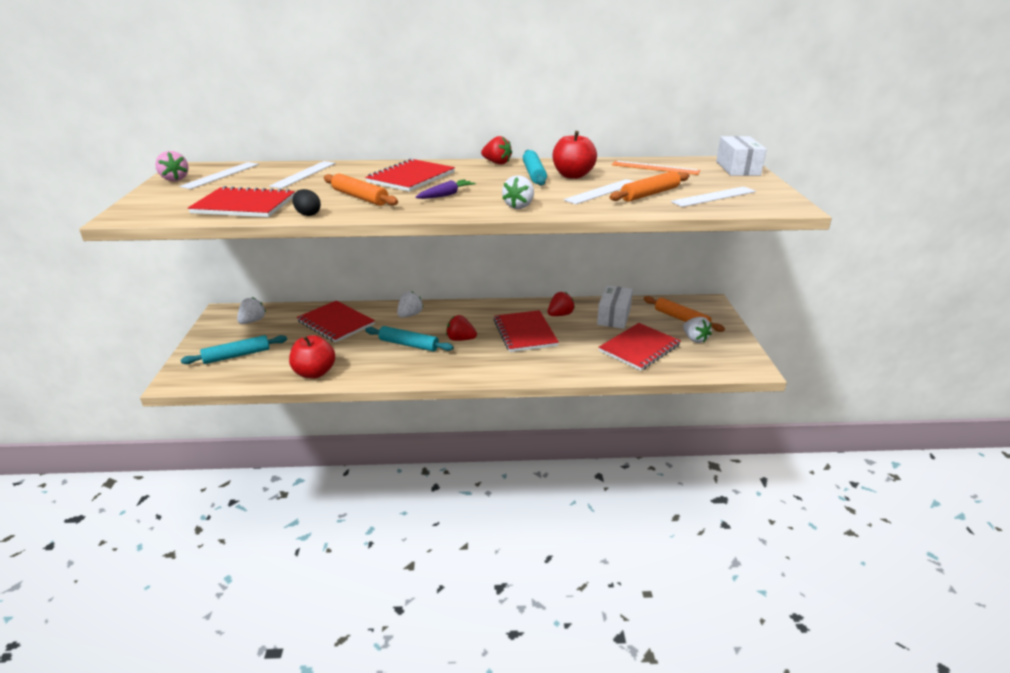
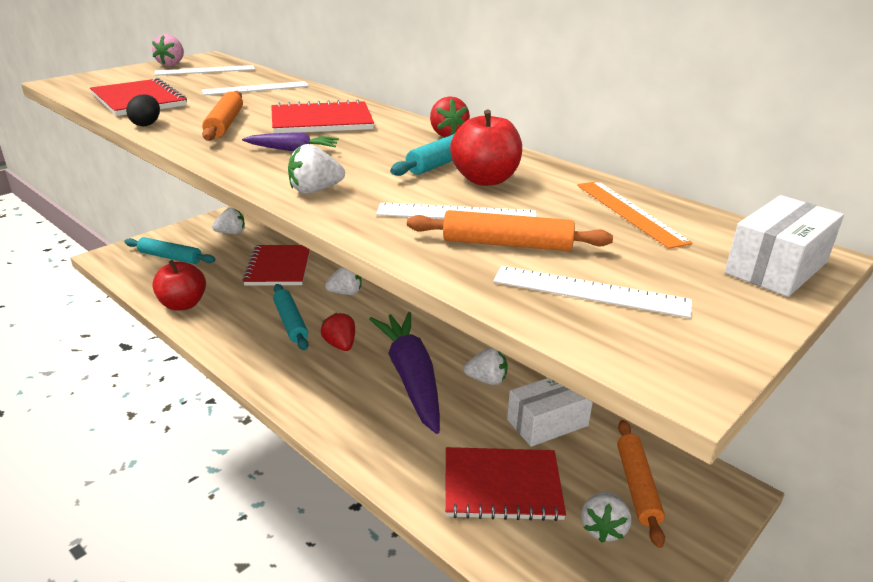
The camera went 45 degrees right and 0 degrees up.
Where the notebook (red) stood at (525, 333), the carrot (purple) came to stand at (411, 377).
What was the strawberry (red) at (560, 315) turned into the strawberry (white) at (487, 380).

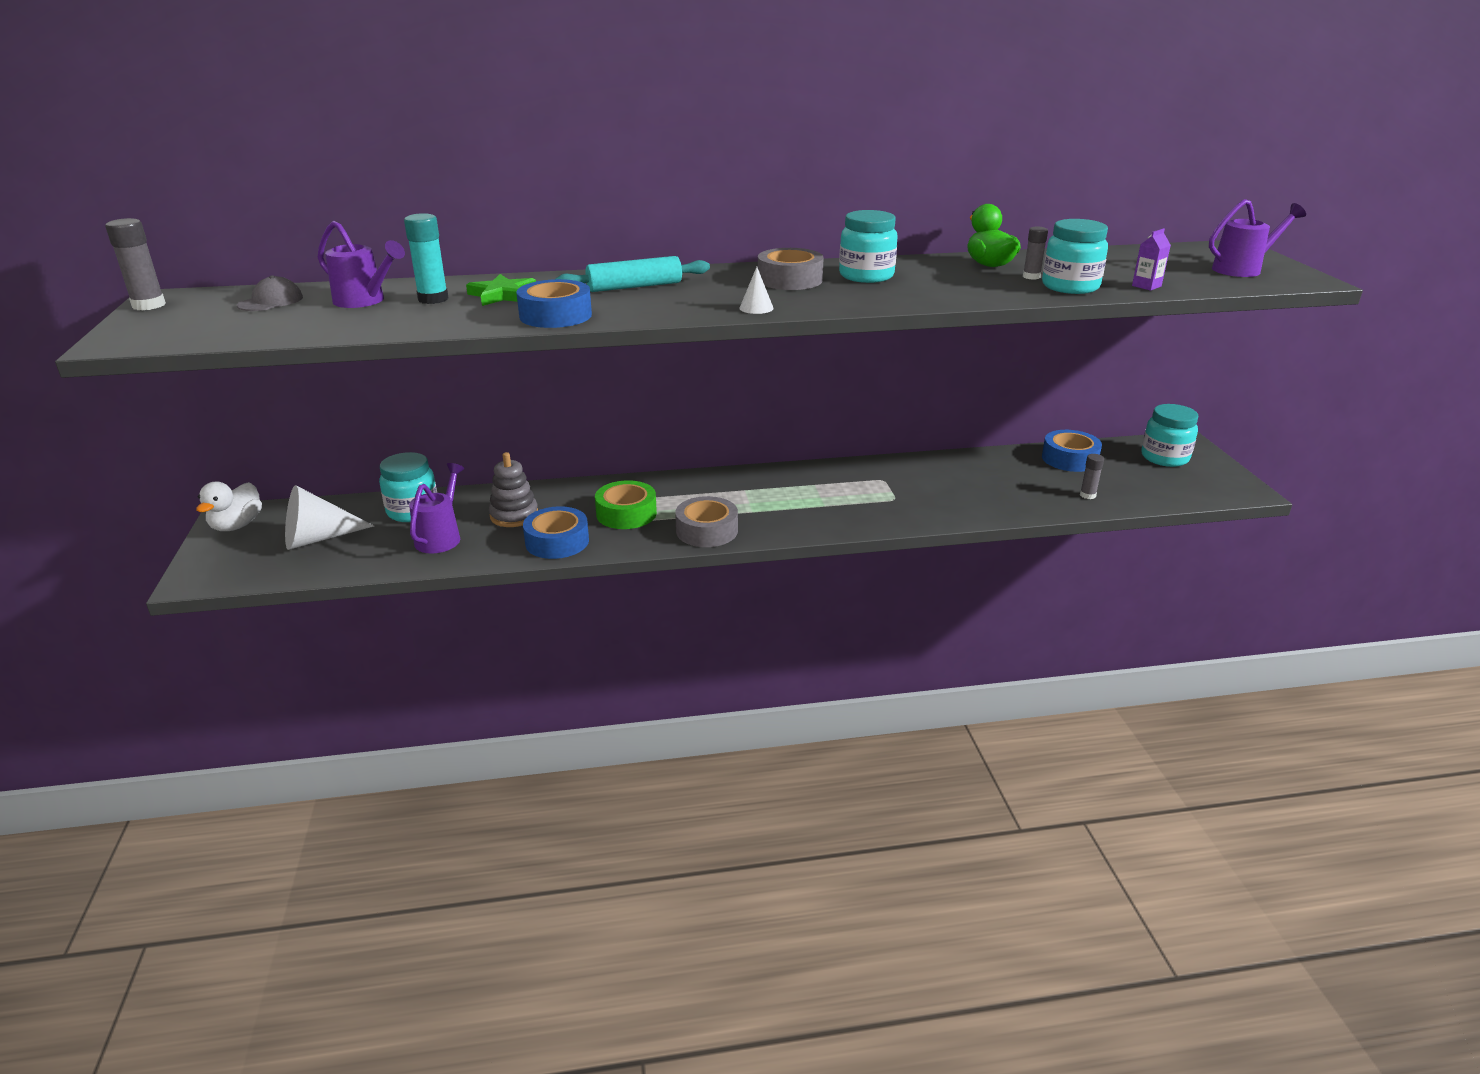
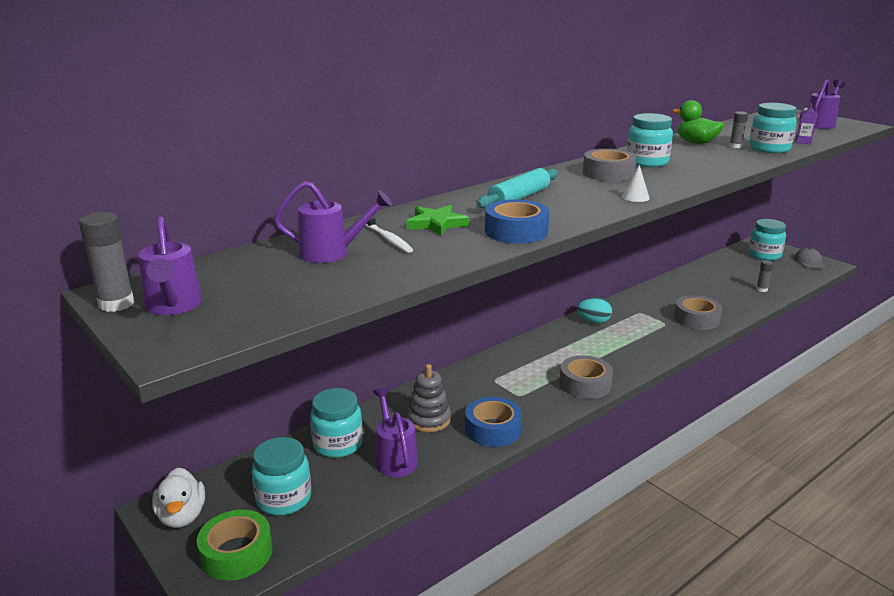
The camera went 30 degrees left and 5 degrees down.
The cap (grey) ended up elsewhere, having gone from (270, 301) to (809, 261).
Where the cone (white) stood at (318, 538), the jar (turquoise) came to stand at (284, 499).
Where the glue stick (turquoise) stood at (433, 299), the toothbrush (white) came to stand at (388, 239).
The tape (green) ended up elsewhere, having gone from (626, 513) to (236, 553).
The second view lost the tape (blue) at (1069, 459).
The second view gained the watering can (purple) at (173, 307).
The second view gained the egg (turquoise) at (593, 322).
The second view gained the tape (grey) at (696, 319).

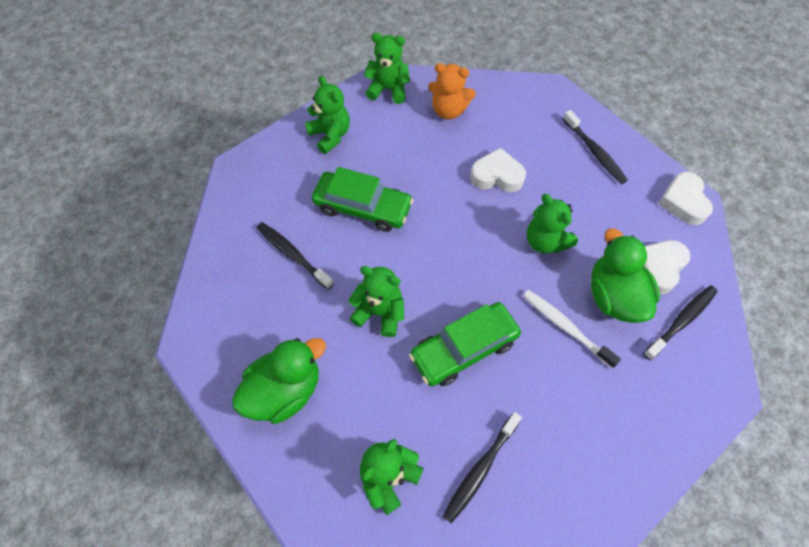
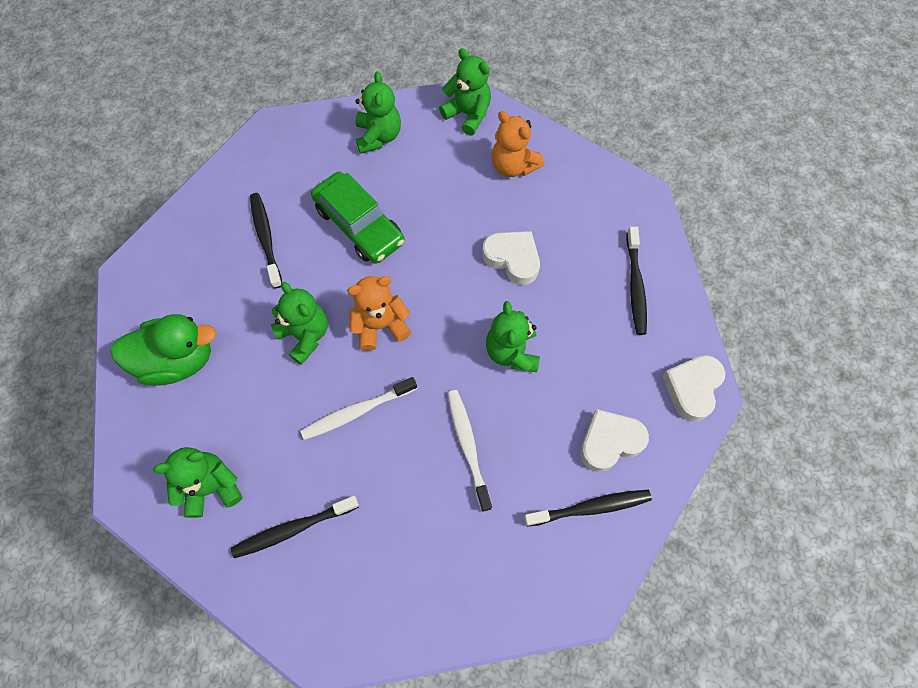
The camera went 30 degrees right and 5 degrees up.
Where the car (green) stood at (464, 348), the toothbrush (white) came to stand at (357, 411).
The second view lost the duck (green) at (613, 296).
The second view gained the teddy bear (orange) at (380, 325).

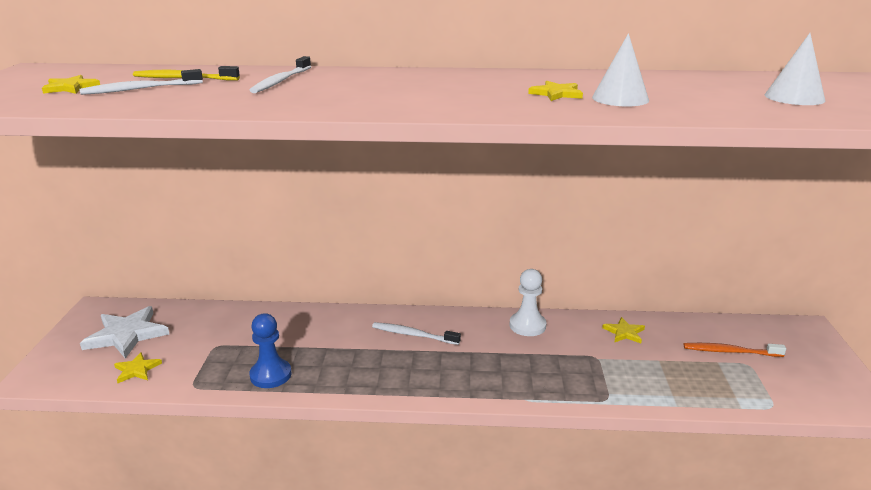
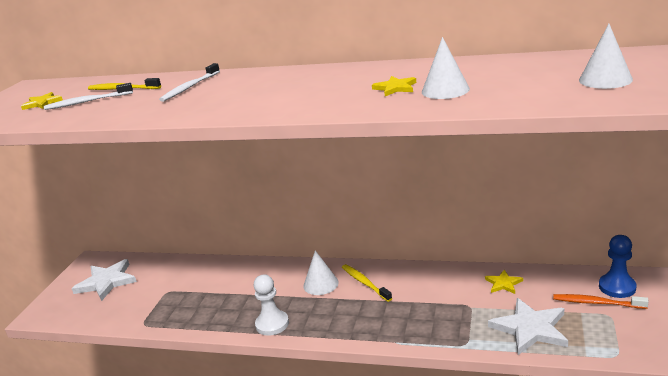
The camera went 15 degrees right and 0 degrees up.
The second view lost the star (yellow) at (137, 369).
The pawn (blue) ended up elsewhere, having gone from (270, 375) to (617, 287).
Where the toothbrush (white) stood at (413, 335), the cone (white) came to stand at (321, 284).
The pawn (white) ended up elsewhere, having gone from (527, 325) to (272, 324).
The second view gained the toothbrush (yellow) at (365, 283).
The second view gained the star (white) at (530, 328).

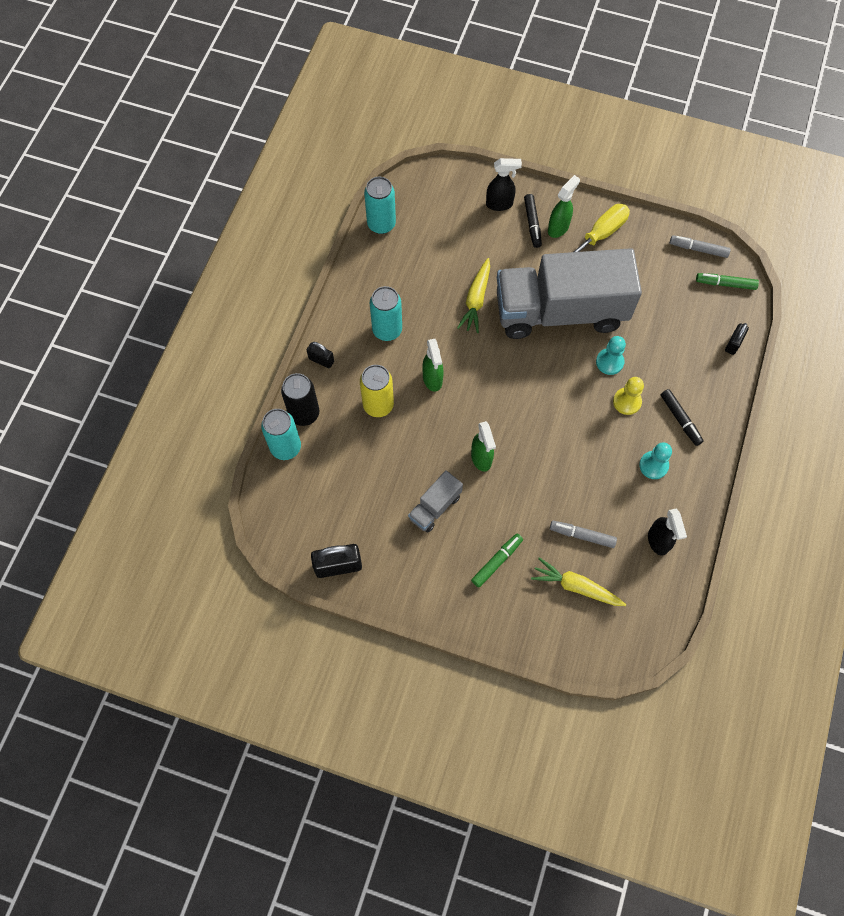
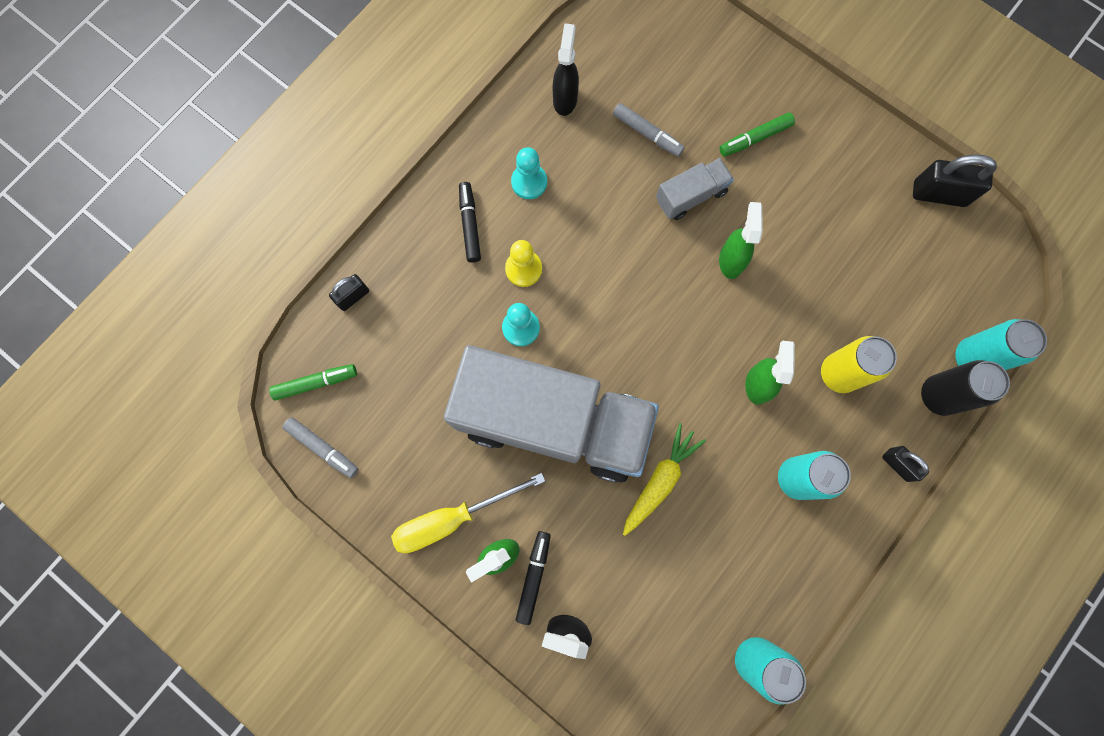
The camera went 160 degrees left and 10 degrees up.
The truck (grey) ended up elsewhere, having gone from (435, 507) to (691, 196).
The second view lost the carrot (yellow) at (576, 586).
The marker (green) at (725, 284) ended up facing another way, 45 degrees counterclockwise from before.

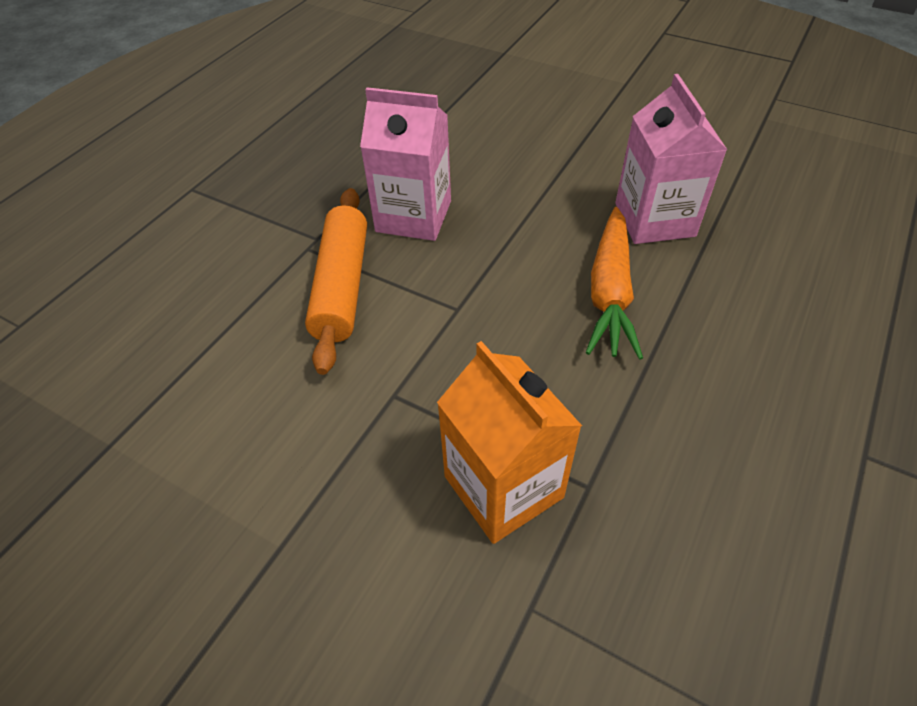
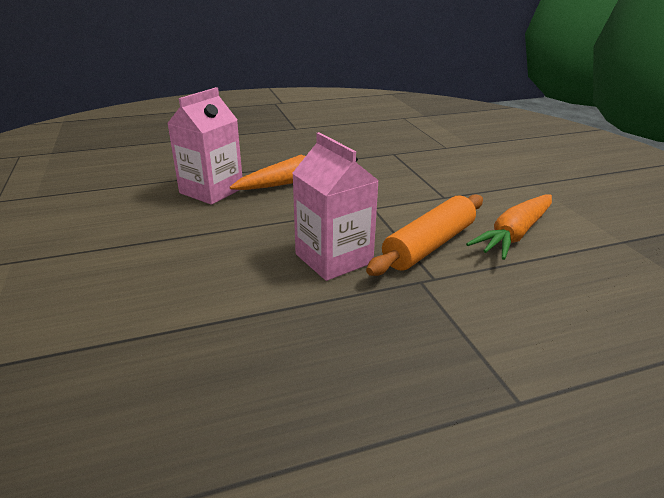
The camera went 140 degrees left and 20 degrees down.
The second view lost the carton (orange) at (503, 487).
The second view gained the carrot (orange) at (514, 234).

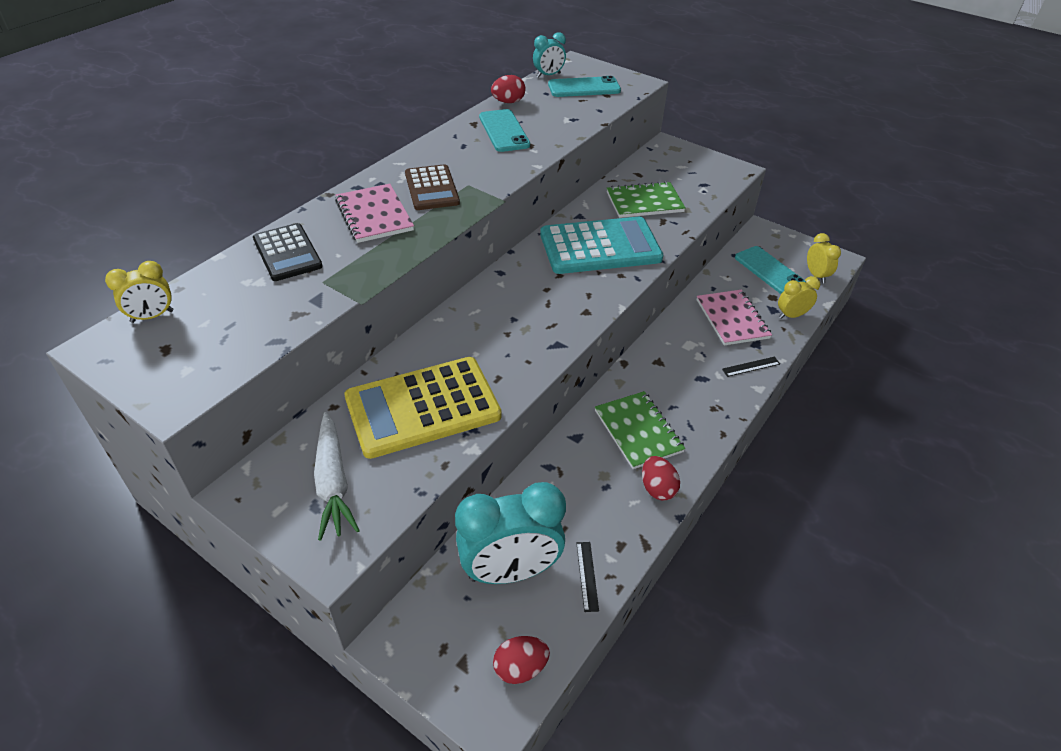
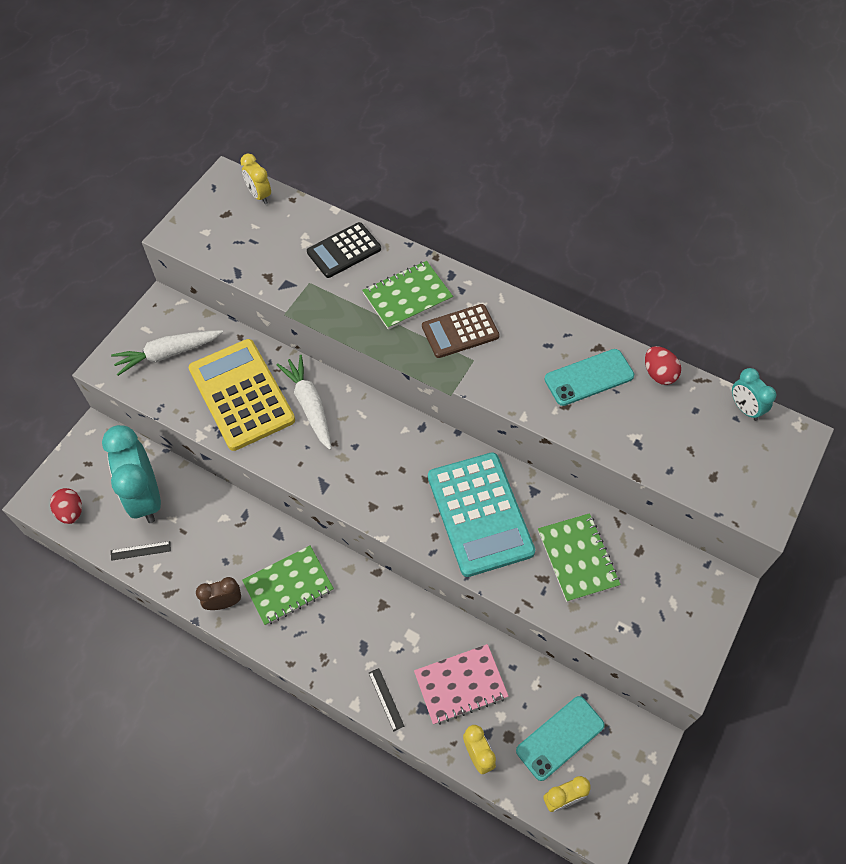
The camera went 85 degrees right and 15 degrees up.
What was the notebook (pink) at (374, 215) turned into the notebook (green) at (407, 296).
The second view lost the phone (turquoise) at (584, 88).
Where the egg (red) stood at (657, 488), the clock (brown) came to stand at (224, 603).
The second view gained the carrot (white) at (309, 405).

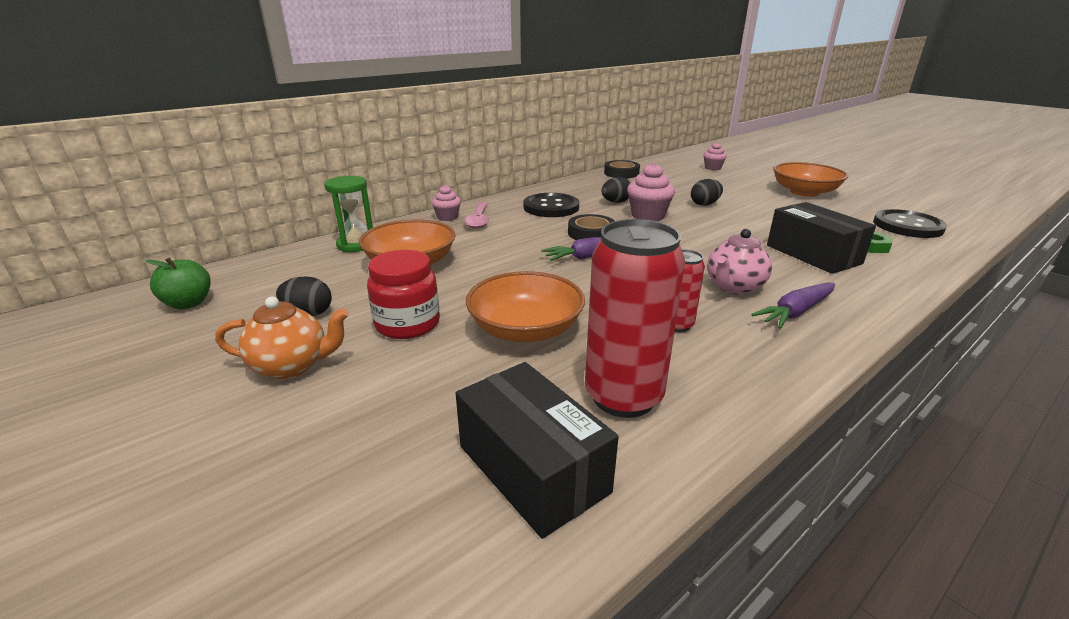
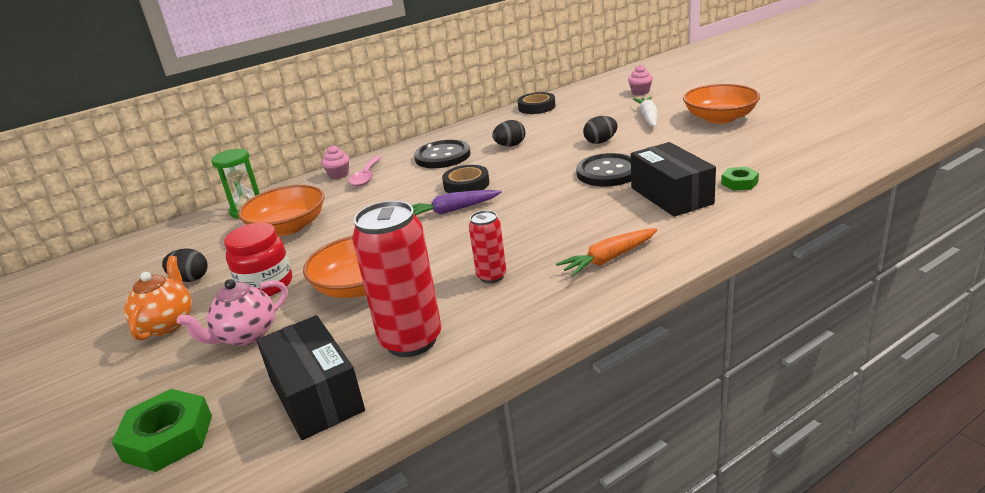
The camera went 10 degrees right and 0 degrees up.
The second view lost the apple (green) at (188, 303).
The teapot (orange) at (292, 366) ended up facing another way, 90 degrees counterclockwise from before.
The second view lost the cupcake (pink) at (648, 215).
The teapot (pink) ended up elsewhere, having gone from (733, 287) to (246, 335).
What was the carrot (purple) at (796, 312) turned into the carrot (orange) at (609, 259).
The button (black) ended up elsewhere, having gone from (907, 226) to (608, 172).
The second view gained the nut (green) at (168, 438).
The second view gained the carrot (white) at (648, 117).

